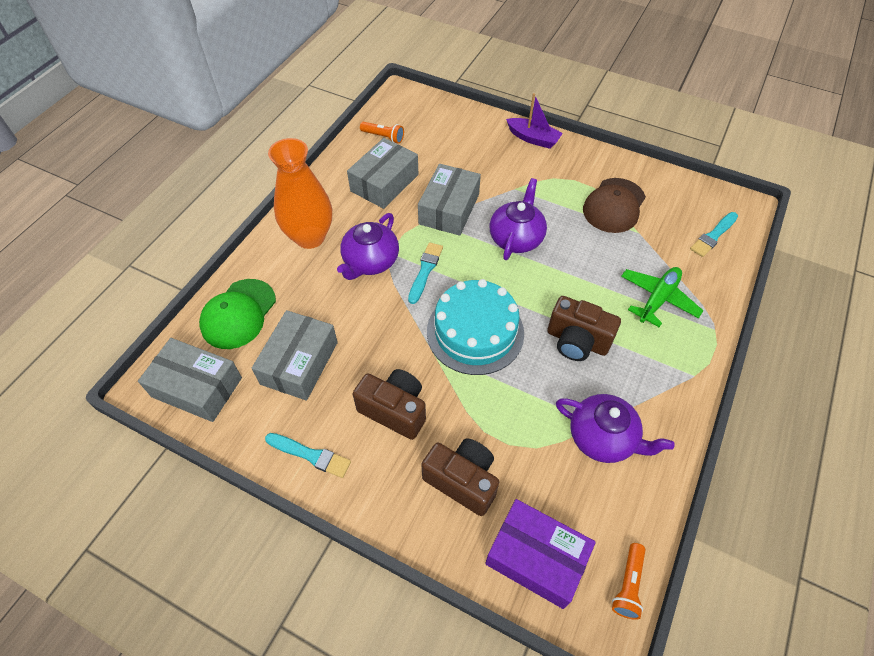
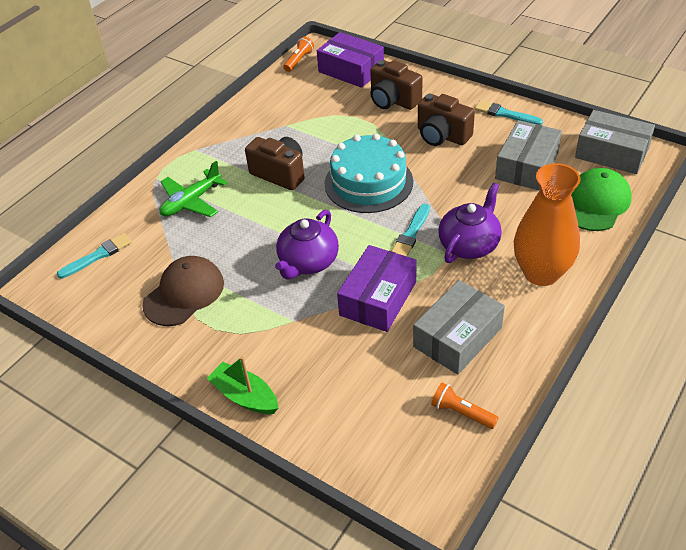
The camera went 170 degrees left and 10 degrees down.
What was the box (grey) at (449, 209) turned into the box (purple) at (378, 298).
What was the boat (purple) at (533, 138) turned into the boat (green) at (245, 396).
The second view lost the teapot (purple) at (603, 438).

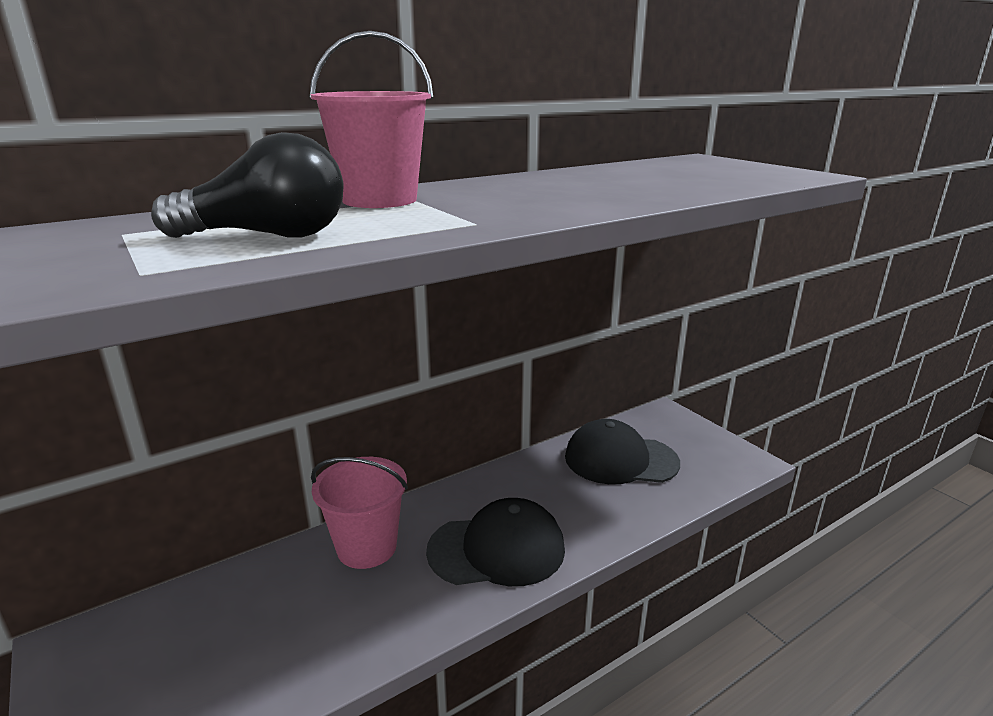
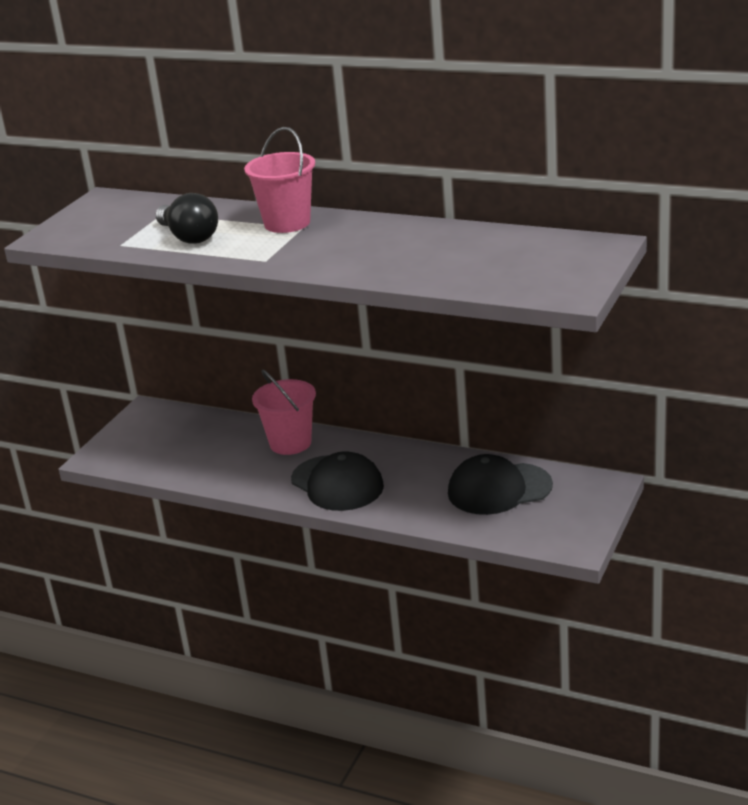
The camera went 60 degrees right and 5 degrees up.
The cap (black) at (620, 460) ended up facing another way, 75 degrees counterclockwise from before.

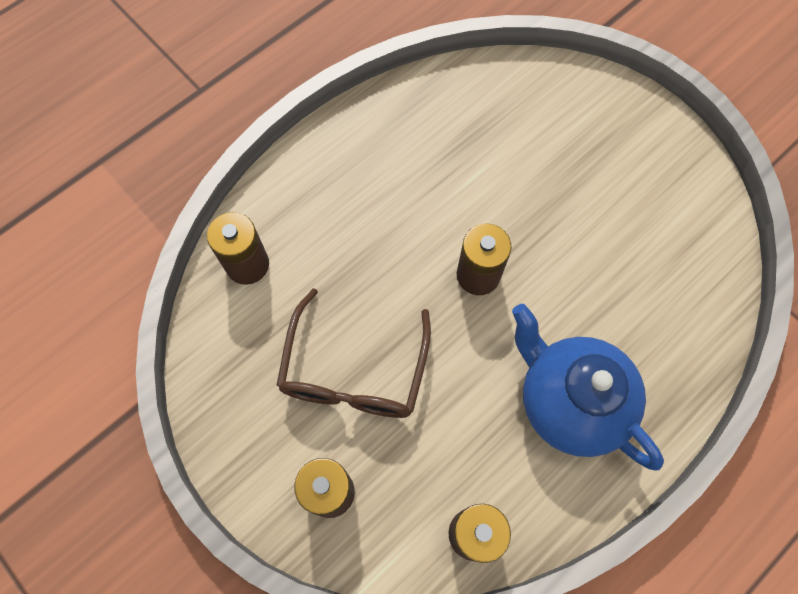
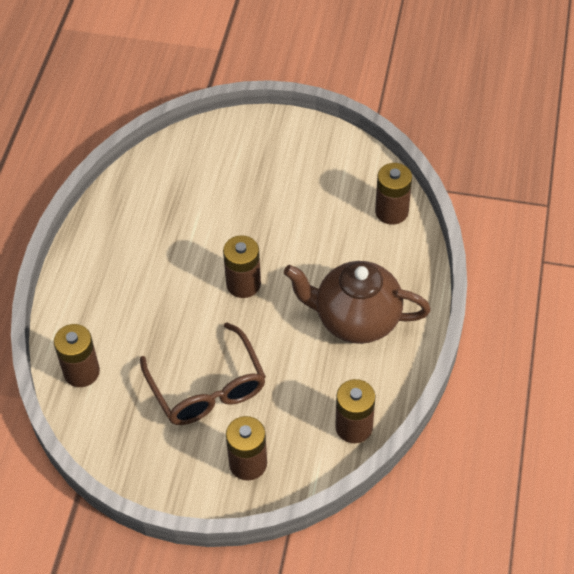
The camera went 35 degrees left and 15 degrees down.
What was the teapot (blue) at (569, 401) turned into the teapot (brown) at (356, 319).
The second view gained the battery (brown) at (391, 211).

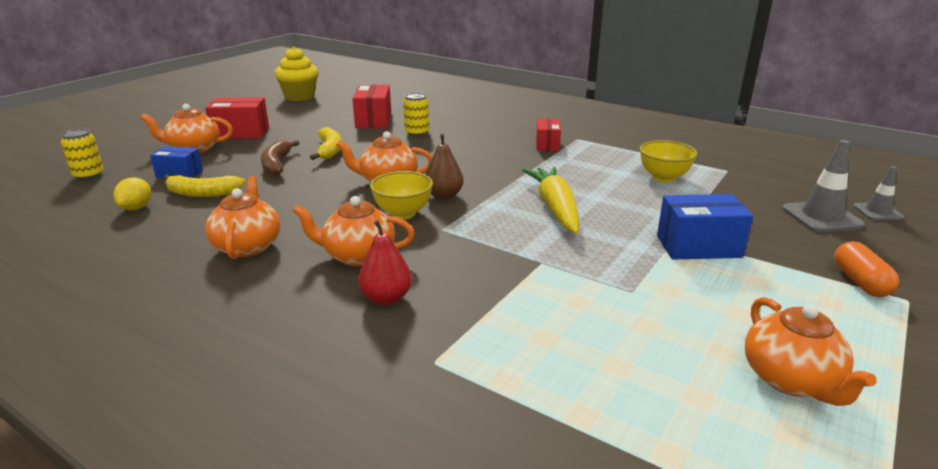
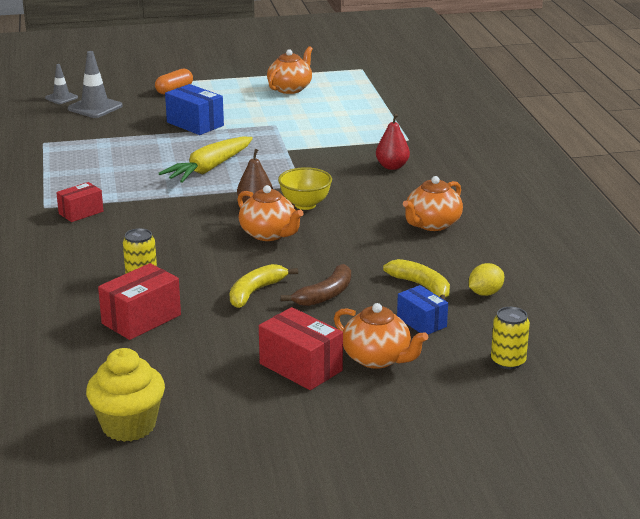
The camera went 135 degrees left and 0 degrees up.
The second view lost the teapot (orange) at (358, 256).
The second view lost the bowl (yellow) at (663, 178).

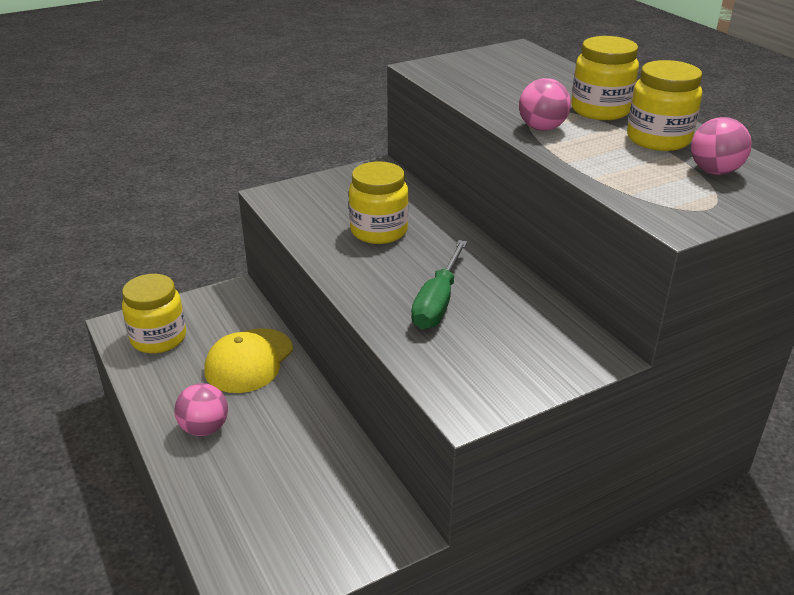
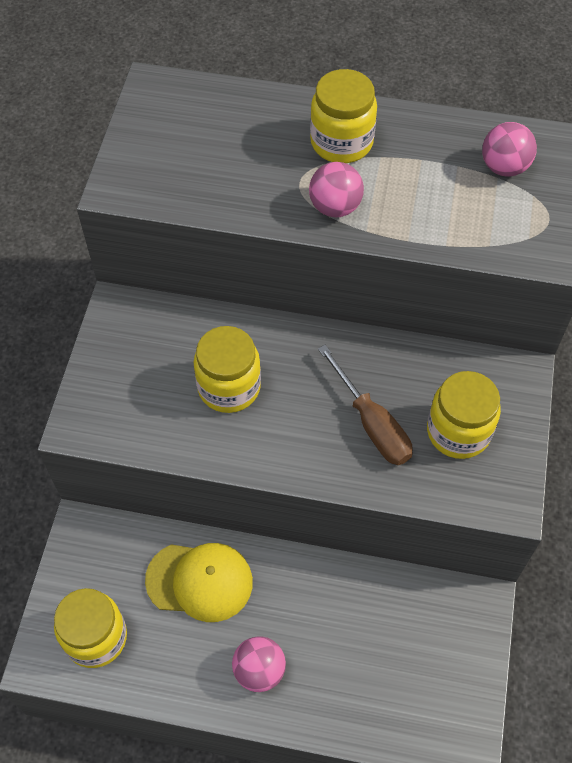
The camera went 50 degrees left and 25 degrees up.
The cap (yellow) at (249, 361) ended up facing another way, 60 degrees counterclockwise from before.
What was the screwdriver (green) at (438, 302) turned into the screwdriver (brown) at (371, 423).
The jar (yellow) ended up elsewhere, having gone from (658, 139) to (458, 431).

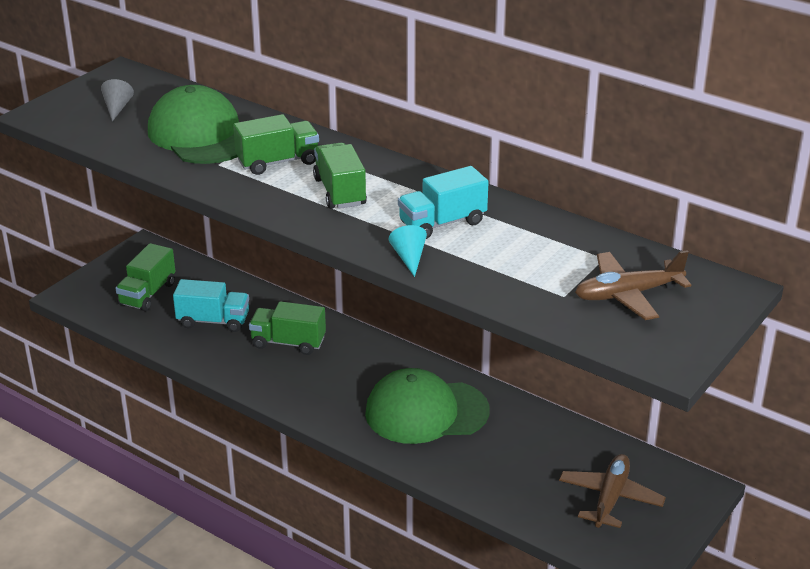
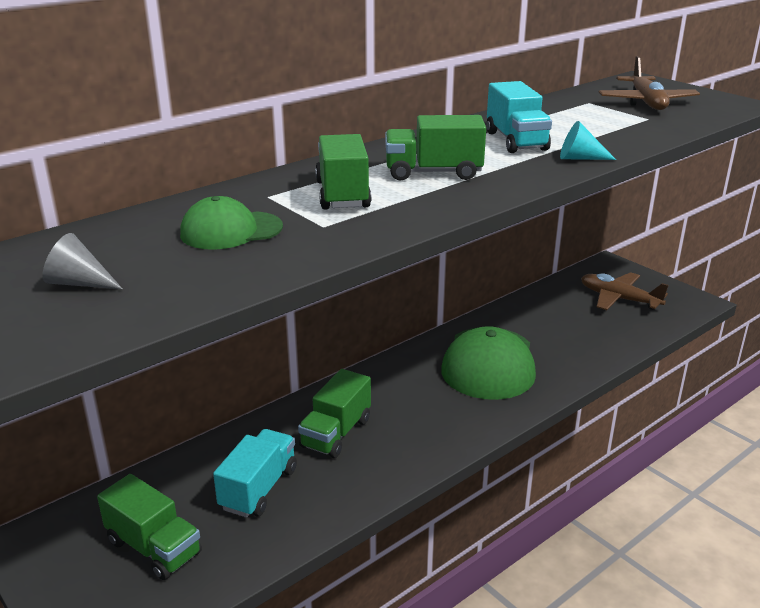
The camera went 75 degrees left and 5 degrees down.
The size of the cap (green) at (200, 135) changed by a factor of 0.56.

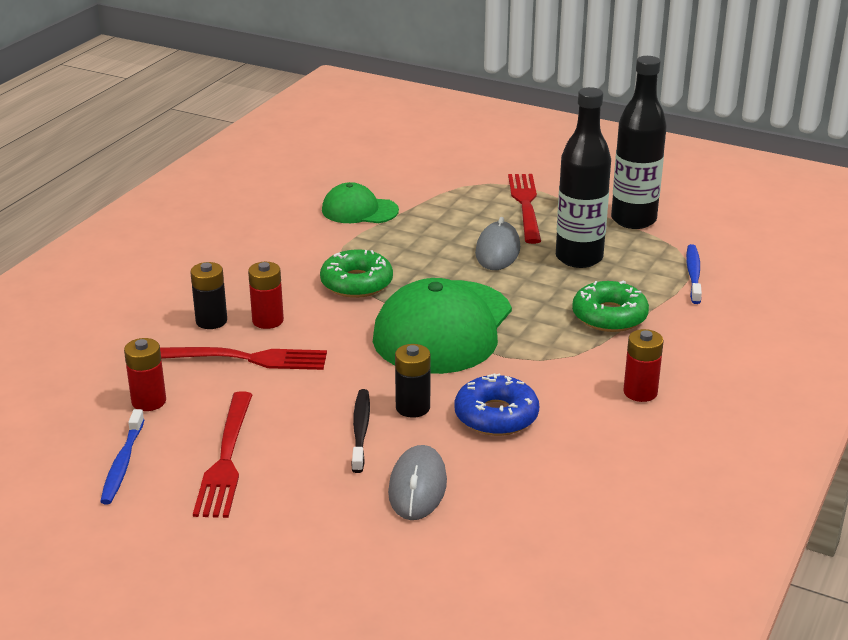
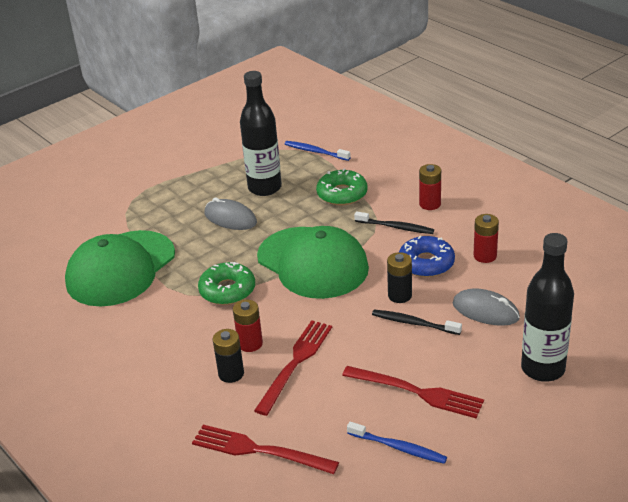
The camera went 65 degrees left and 5 degrees up.
The battery (red) ended up elsewhere, having gone from (149, 401) to (485, 256).
The size of the cap (green) at (359, 210) changed by a factor of 1.87.
The fork (red) ended up elsewhere, having gone from (525, 204) to (257, 450).
The bottle (black) ended up elsewhere, having gone from (633, 220) to (543, 369).
The second view gained the toothbrush (black) at (395, 227).

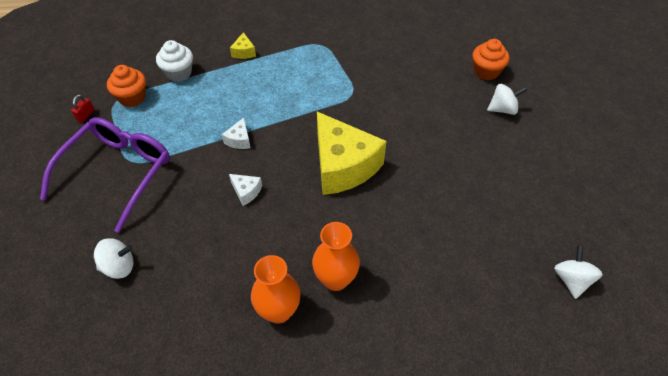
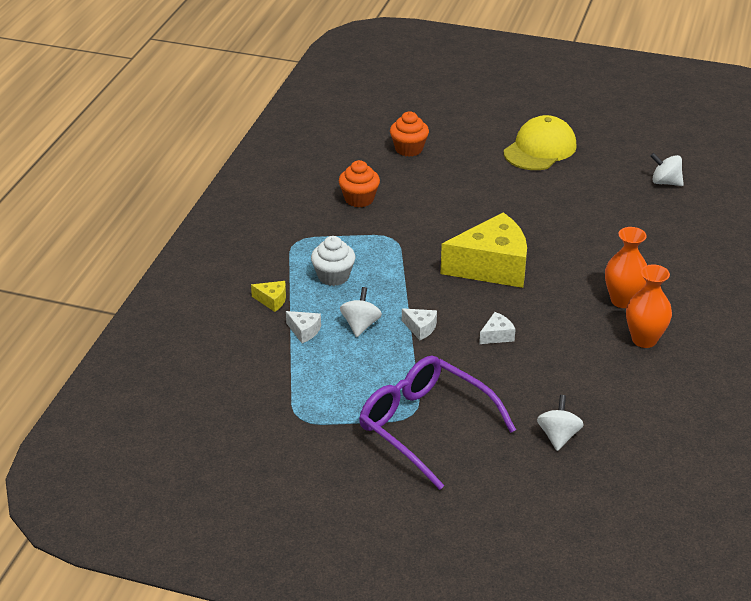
The camera went 70 degrees left and 15 degrees down.
The second view lost the padlock (red) at (85, 115).
The cupcake (orange) ended up elsewhere, having gone from (132, 97) to (359, 199).
The cupcake (white) ended up elsewhere, having gone from (179, 73) to (333, 276).
The spinning top (white) ended up elsewhere, having gone from (503, 109) to (360, 325).
The second view gained the cheese (white) at (304, 331).
The second view gained the cap (yellow) at (540, 149).

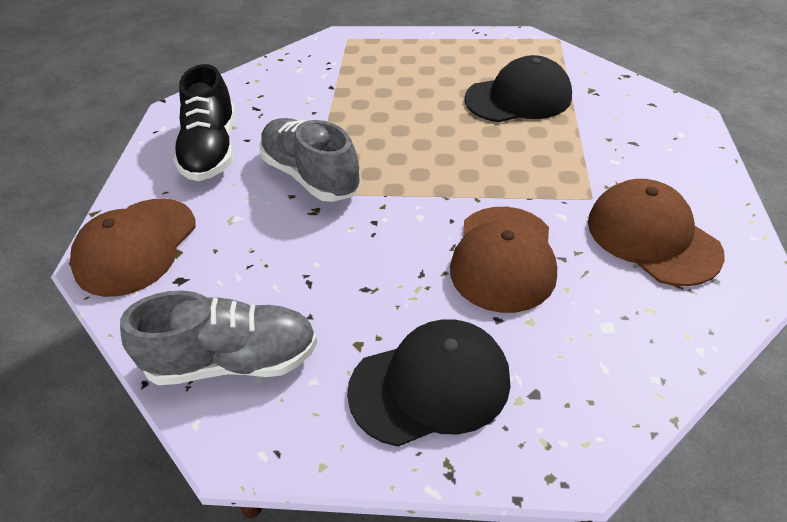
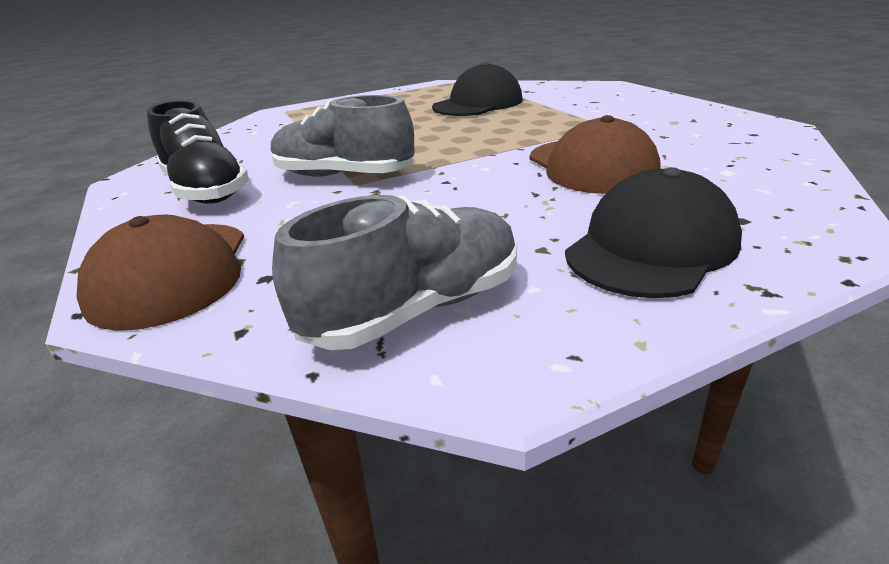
The camera went 30 degrees left and 15 degrees down.
The second view lost the cap (brown) at (652, 237).

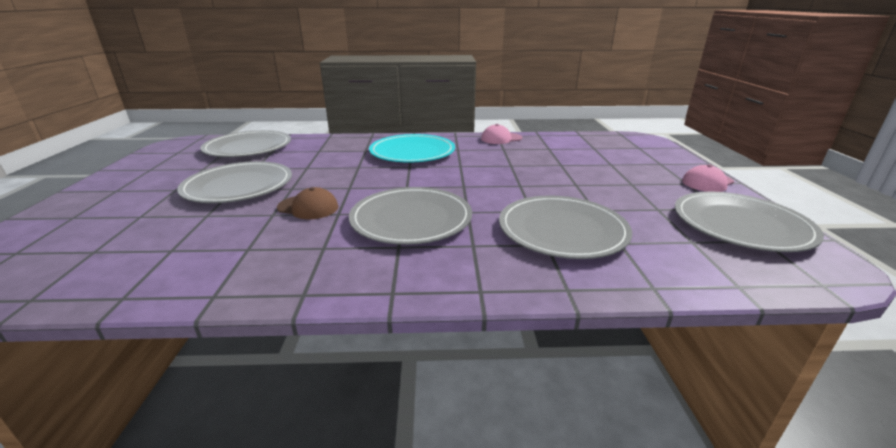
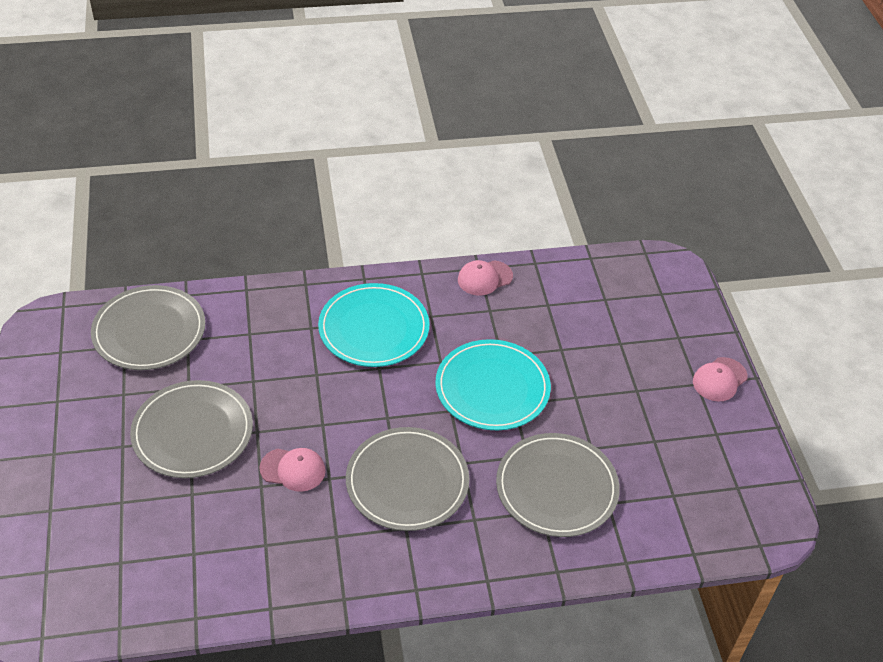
The camera went 10 degrees left and 20 degrees up.
What was the cap (brown) at (308, 207) turned into the cap (pink) at (293, 470).
The second view lost the plate (grey) at (741, 225).
The second view gained the plate (turquoise) at (492, 388).

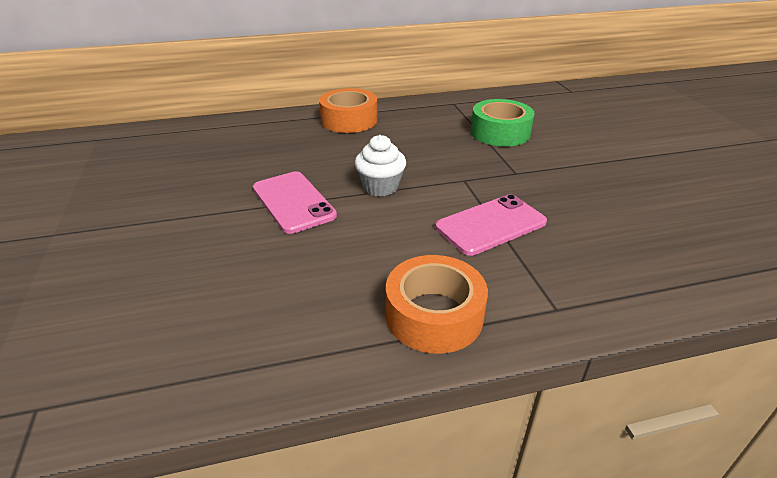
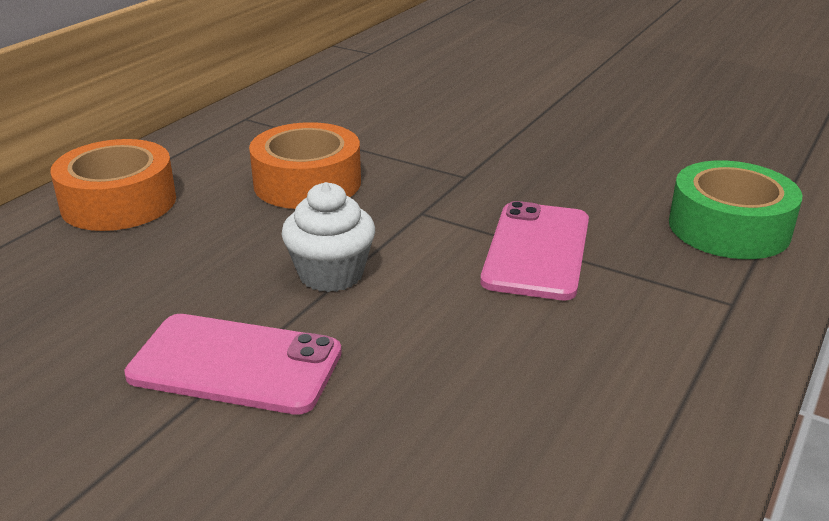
The camera went 45 degrees left and 5 degrees down.
The tape (orange) ended up elsewhere, having gone from (434, 315) to (307, 183).
The tape (green) ended up elsewhere, having gone from (500, 132) to (729, 228).

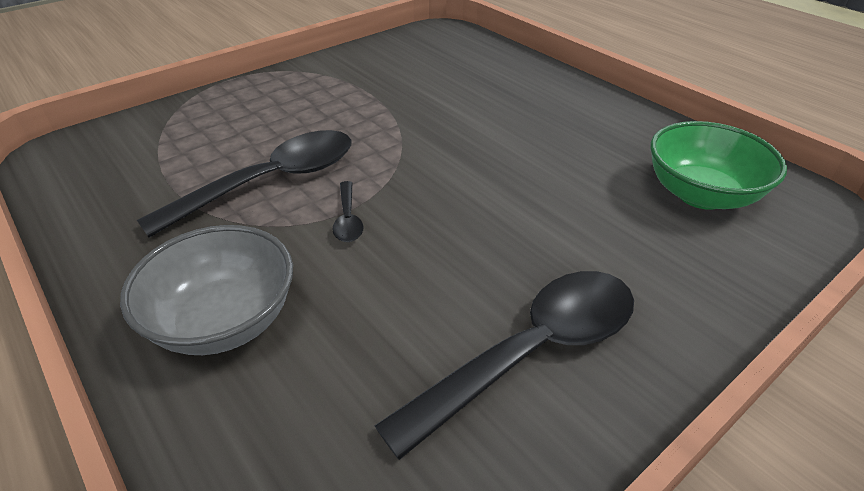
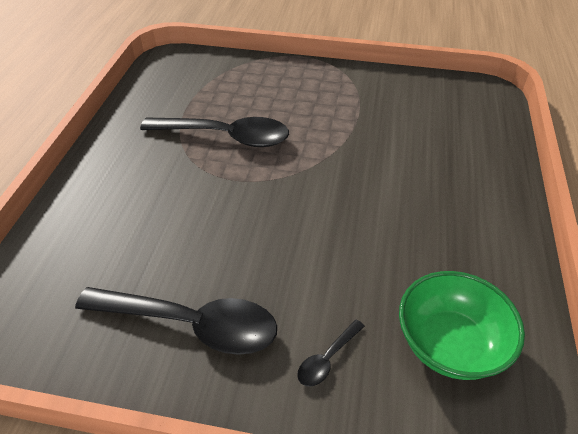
The camera went 50 degrees right and 5 degrees up.
The second view lost the bowl (grey) at (224, 320).
The spoon (black) ended up elsewhere, having gone from (348, 219) to (327, 359).

